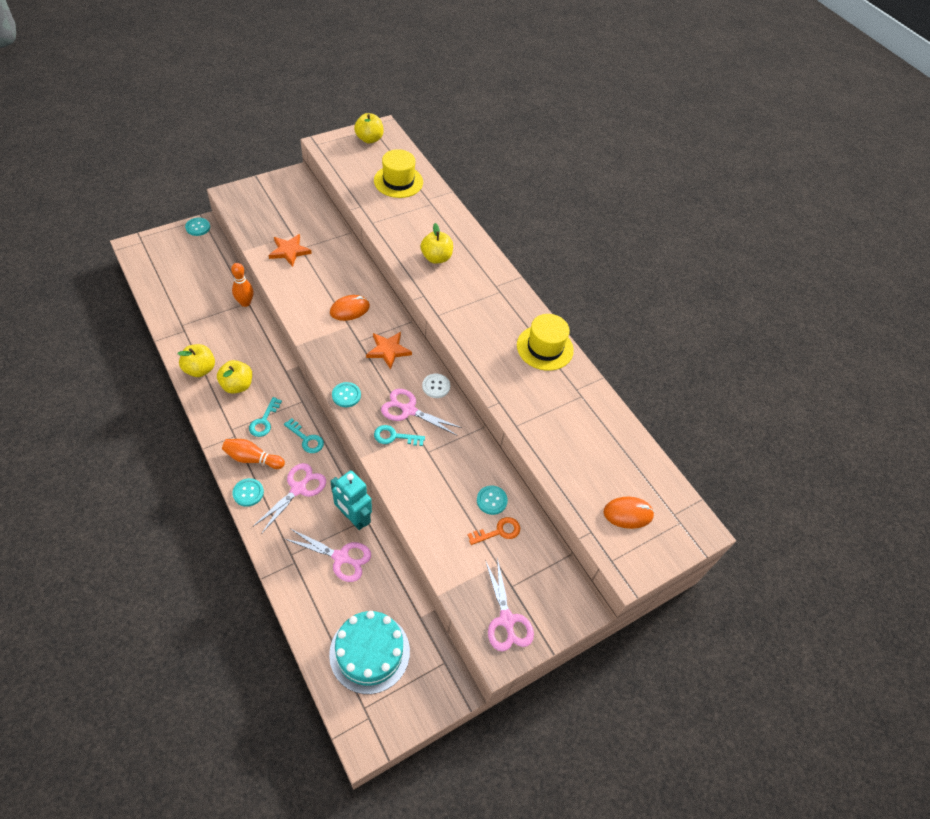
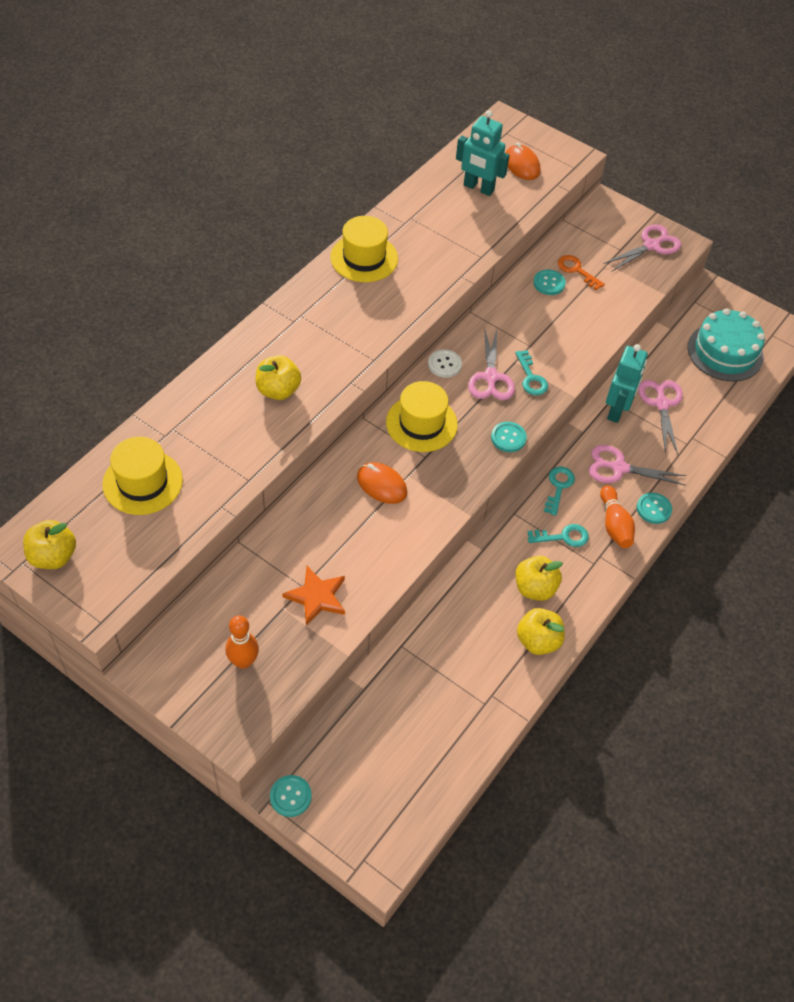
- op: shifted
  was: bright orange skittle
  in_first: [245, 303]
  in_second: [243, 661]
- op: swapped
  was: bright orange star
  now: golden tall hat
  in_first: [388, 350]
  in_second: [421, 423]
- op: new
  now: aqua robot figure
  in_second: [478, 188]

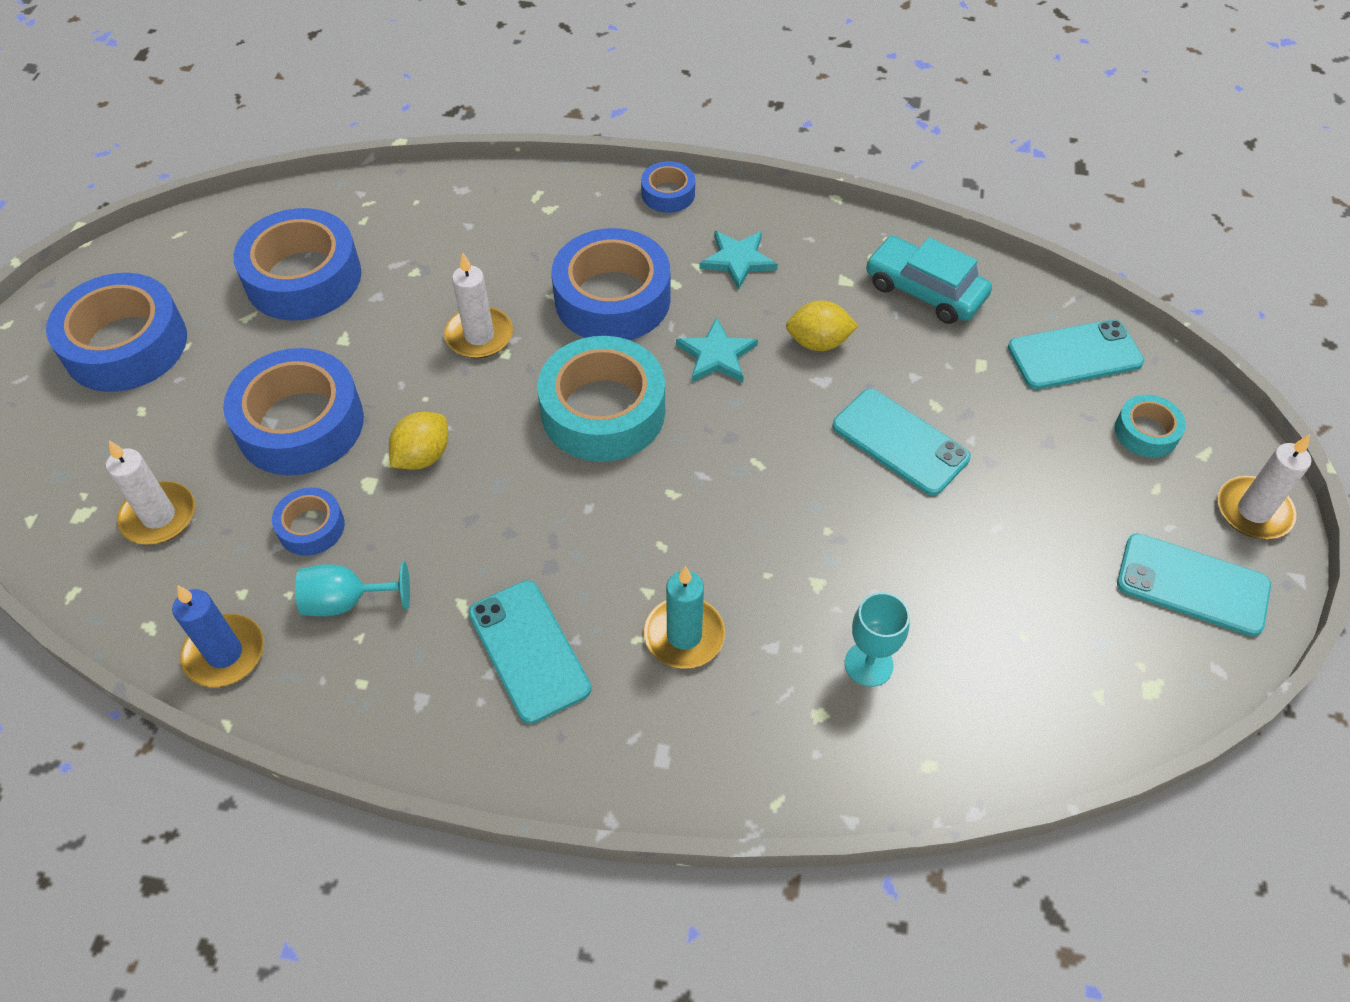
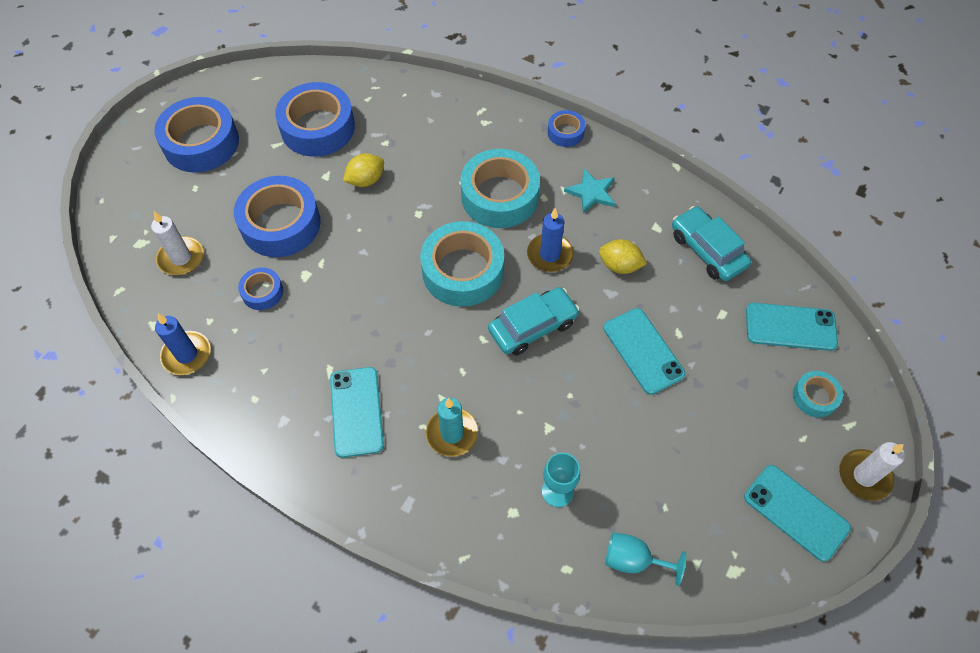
- op: shifted
  was: aqua chalice
  in_first: [346, 601]
  in_second: [633, 560]
- op: shifted
  was: golden citrus fruit
  in_first: [423, 456]
  in_second: [366, 180]
- op: gone
  was: pure white pillar candle
  in_first: [479, 336]
- op: repainted
  was: royal blue roll of tape
  now: aqua roll of tape
  in_first: [612, 298]
  in_second: [499, 196]
- op: swapped
  was: aqua star
  now: royal blue pillar candle
  in_first: [716, 355]
  in_second: [550, 255]
- op: new
  now: aqua toy car
  in_second: [533, 326]

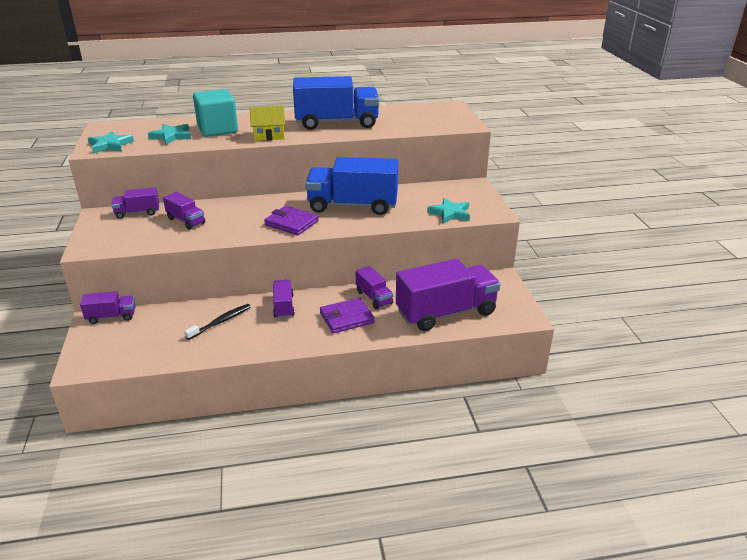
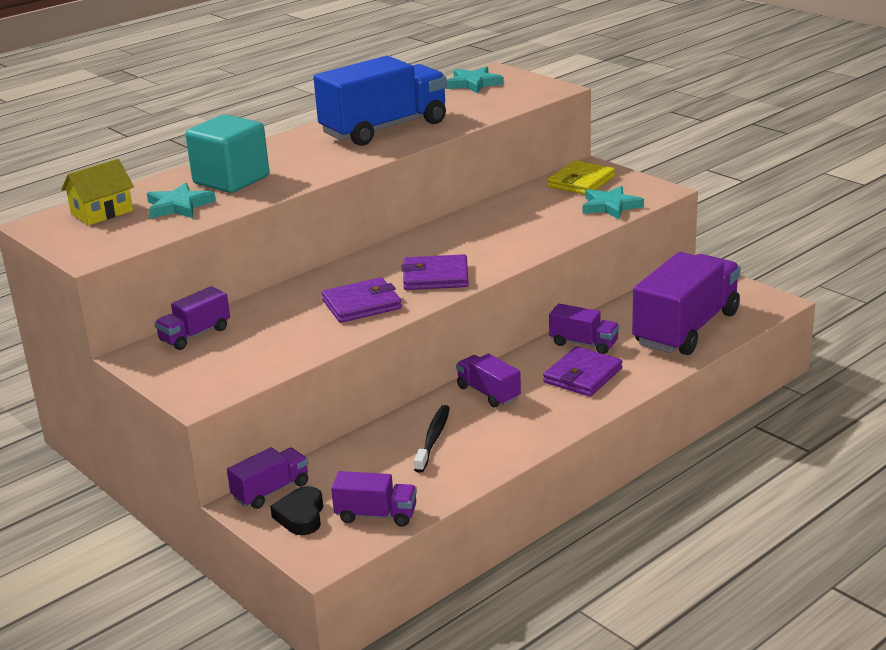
- op: shifted
  was: aqua star
  in_first: [110, 145]
  in_second: [473, 83]
- op: shifted
  was: violet lorry
  in_first: [186, 221]
  in_second: [376, 515]
- op: shifted
  was: golden toy house
  in_first: [269, 136]
  in_second: [102, 212]
- op: gone
  was: royal blue lorry
  in_first: [353, 205]
- op: new
  now: ebony heart
  in_second: [301, 516]
- op: new
  now: violet card wallet
  in_second: [361, 304]
- op: new
  now: golden card wallet
  in_second: [581, 182]

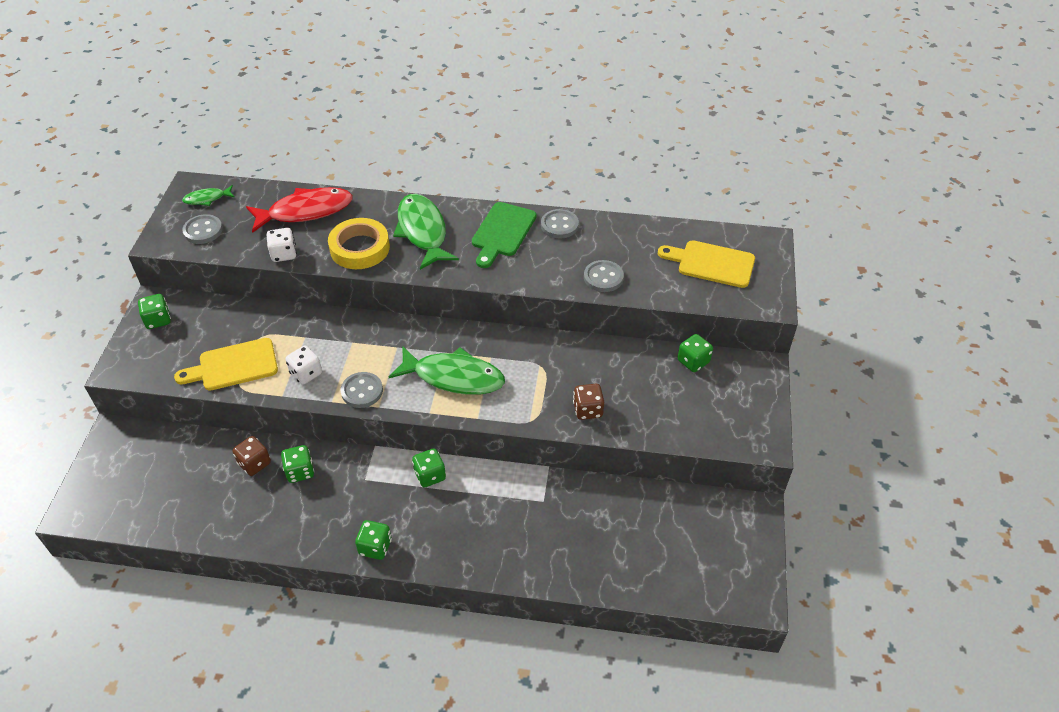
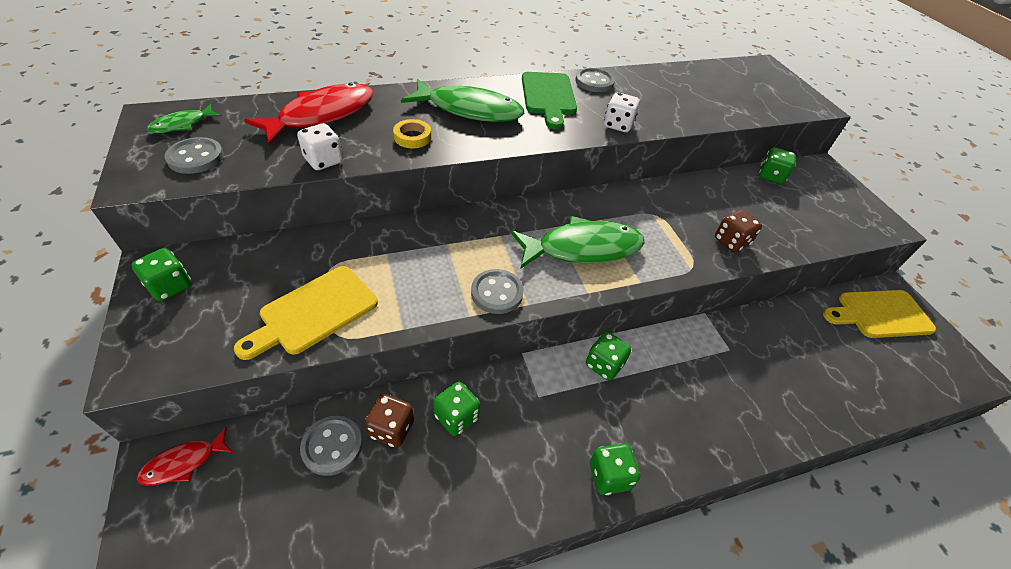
- op: shifted
  was: pure white die
  in_first: [306, 373]
  in_second: [618, 125]
- op: scaled
  was: golden roll of tape
  in_first: [359, 248]
  in_second: [412, 137]
  ratio: 0.52
- op: rotated
  was: green fish
  in_first: [423, 231]
  in_second: [469, 110]
  clockwise: 150
- op: shifted
  was: ash-grey shirt button
  in_first: [603, 277]
  in_second: [332, 446]
- op: shifted
  was: golden chopping board
  in_first: [711, 263]
  in_second: [880, 314]
- op: new
  now: red fish
  in_second: [184, 462]

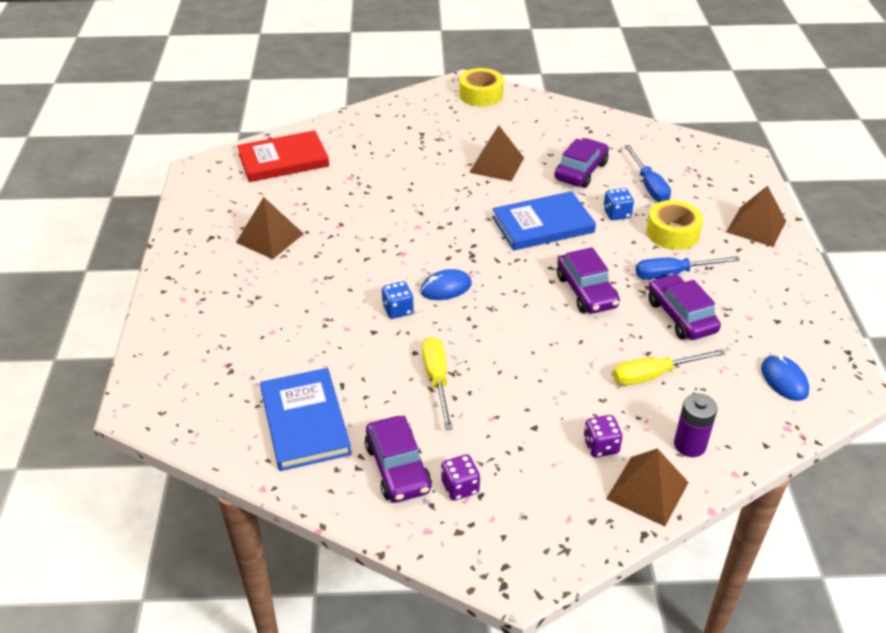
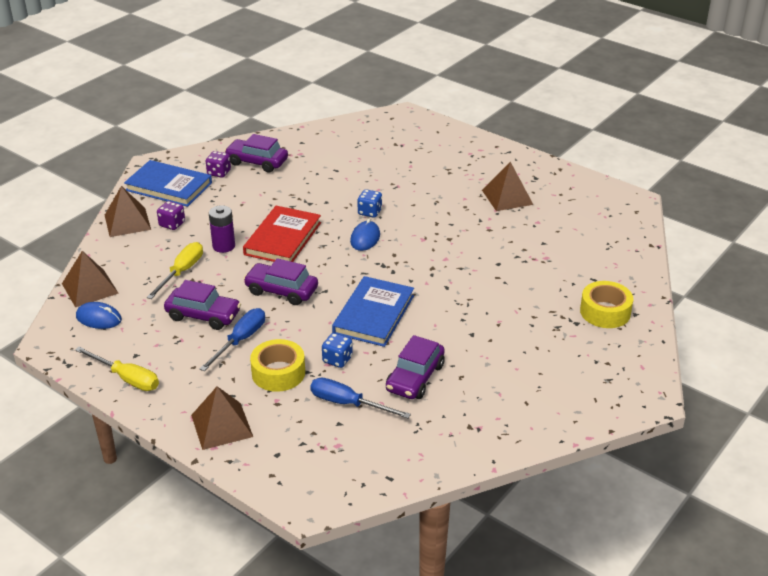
- op: shifted
  was: red hardcover
  in_first: [283, 160]
  in_second: [282, 238]
- op: shifted
  was: royal blue hardcover
  in_first: [305, 422]
  in_second: [169, 186]
- op: shifted
  was: golden screwdriver
  in_first: [437, 380]
  in_second: [126, 378]
- op: shifted
  was: golden roll of tape
  in_first: [481, 95]
  in_second: [605, 312]
- op: shifted
  was: brown pyramid shape
  in_first: [496, 165]
  in_second: [90, 288]
- op: rotated
  was: violet toy car
  in_first: [581, 171]
  in_second: [415, 378]
  clockwise: 45
- op: shifted
  was: violet battery
  in_first: [689, 445]
  in_second: [223, 246]

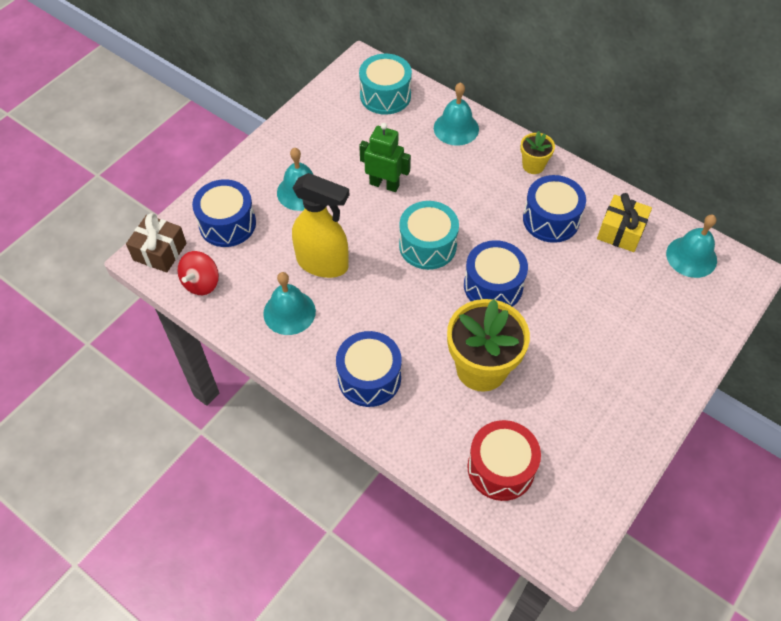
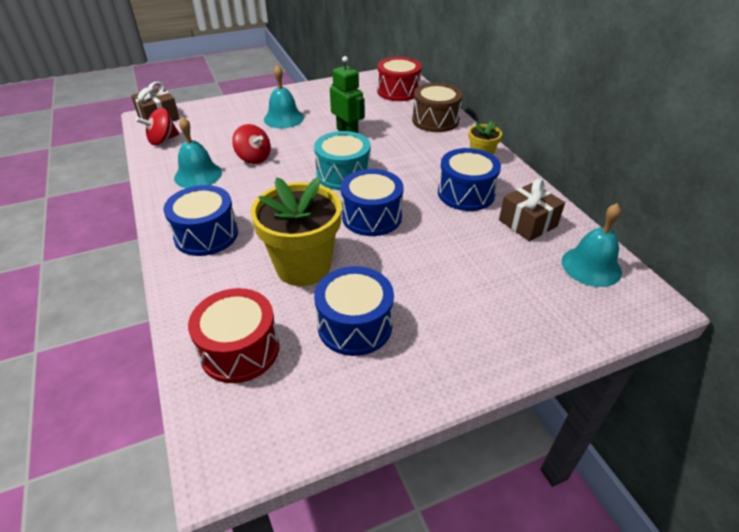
- op: shifted
  was: royal blue toy drum
  in_first: [227, 224]
  in_second: [355, 325]
- op: swapped
  was: golden sprayer
  now: red spinning top
  in_first: [323, 264]
  in_second: [254, 158]
- op: repainted
  was: aqua toy drum
  now: red toy drum
  in_first: [385, 95]
  in_second: [398, 91]
- op: swapped
  was: aqua hand bell
  now: brown toy drum
  in_first: [456, 128]
  in_second: [435, 120]
- op: repainted
  was: golden gift
  now: brown gift
  in_first: [621, 231]
  in_second: [527, 223]

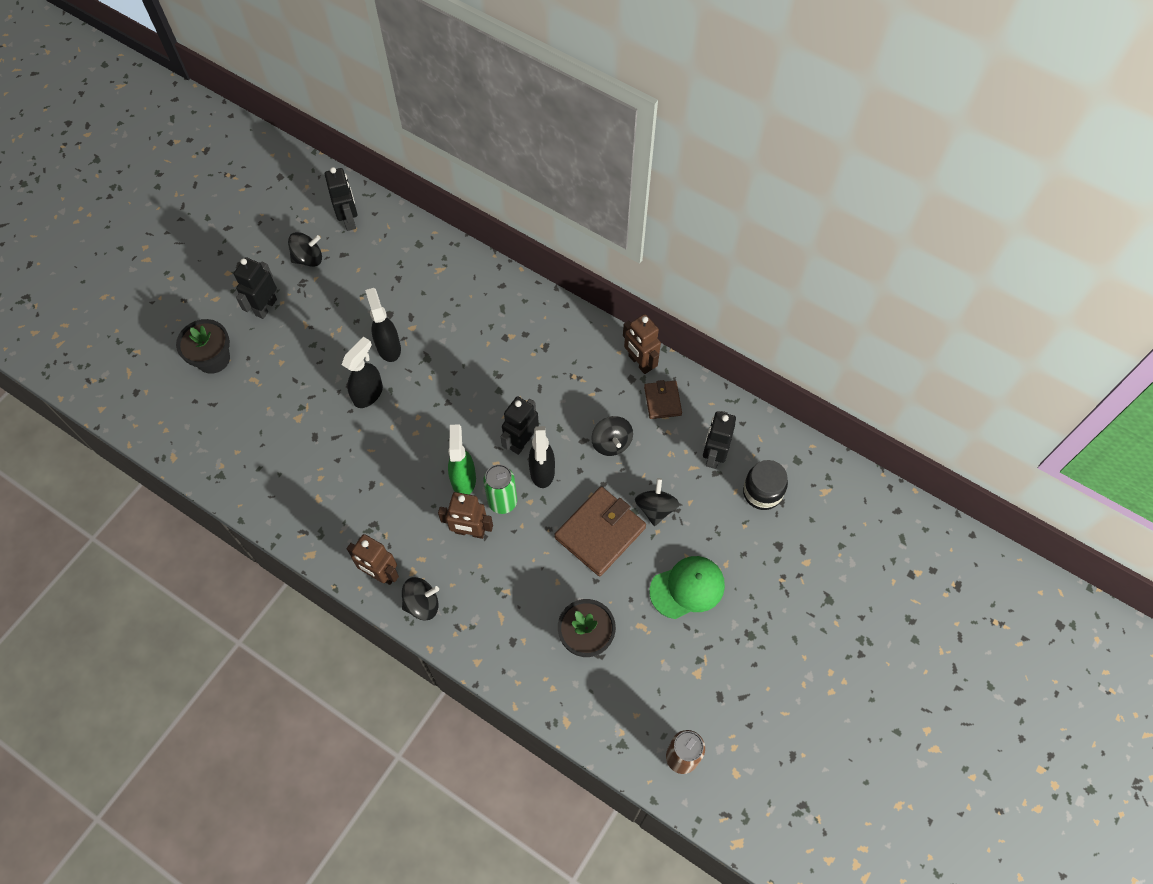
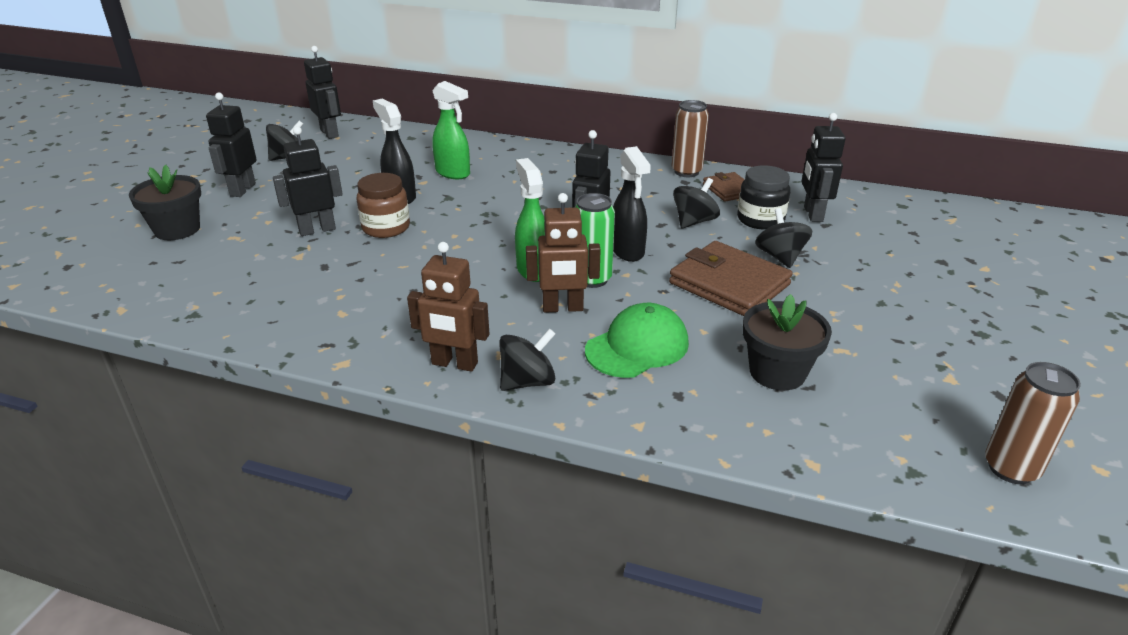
- op: swapped
  was: ebony sprayer
  now: brown preserve jar
  in_first: [368, 393]
  in_second: [386, 228]
- op: rotated
  was: brown card wallet
  in_first: [600, 533]
  in_second: [729, 284]
  clockwise: -75
- op: rotated
  was: ebony spinning top
  in_first: [611, 443]
  in_second: [694, 221]
  clockwise: -105
- op: swapped
  was: brown robot figure
  now: brown tin
  in_first: [639, 362]
  in_second: [686, 172]
- op: shifted
  was: green baseball cap
  in_first: [687, 588]
  in_second: [637, 346]
- op: shifted
  was: ebony preserve jar
  in_first: [762, 492]
  in_second: [760, 220]
- op: new
  now: ebony robot figure
  in_second: [317, 230]
- op: new
  now: green sprayer
  in_second: [453, 173]

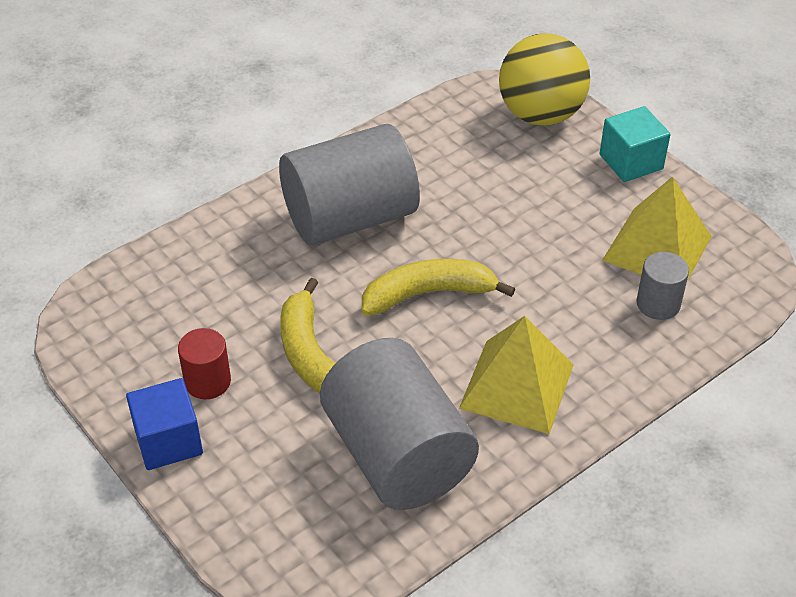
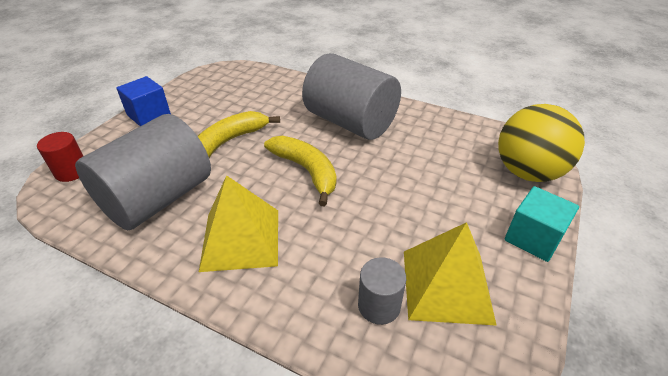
- op: shifted
  was: red cylinder
  in_first: [207, 381]
  in_second: [72, 171]

